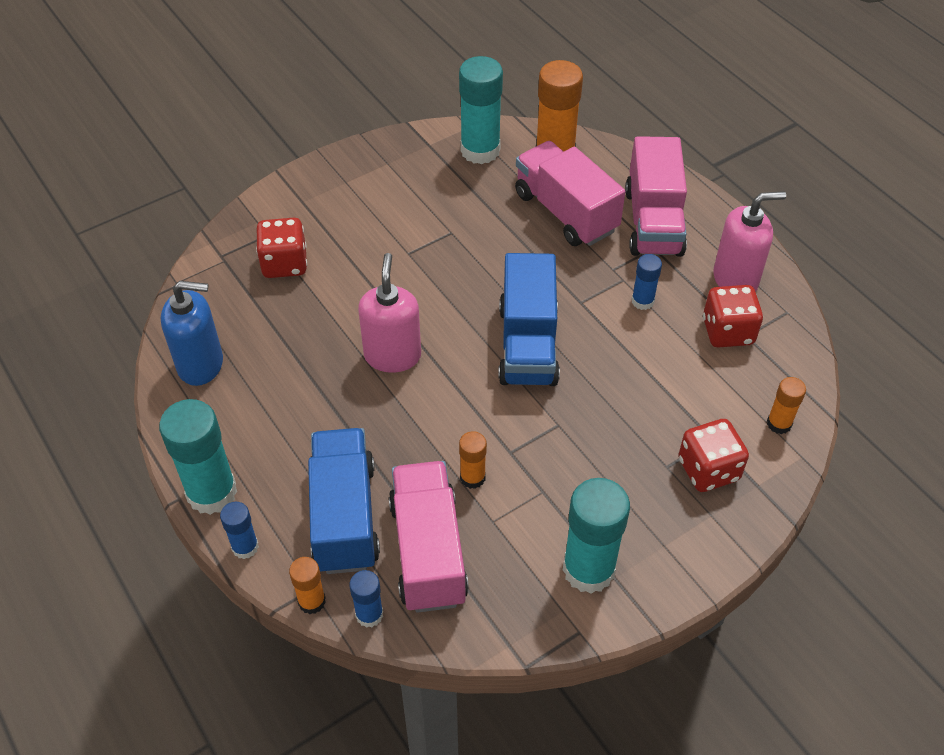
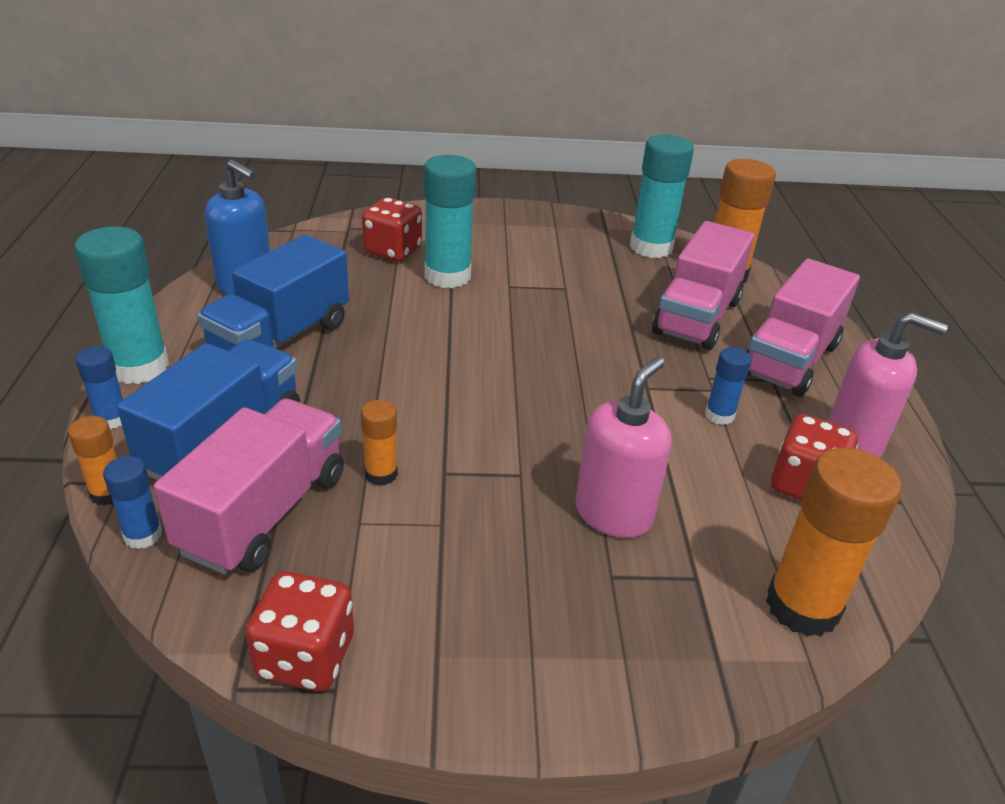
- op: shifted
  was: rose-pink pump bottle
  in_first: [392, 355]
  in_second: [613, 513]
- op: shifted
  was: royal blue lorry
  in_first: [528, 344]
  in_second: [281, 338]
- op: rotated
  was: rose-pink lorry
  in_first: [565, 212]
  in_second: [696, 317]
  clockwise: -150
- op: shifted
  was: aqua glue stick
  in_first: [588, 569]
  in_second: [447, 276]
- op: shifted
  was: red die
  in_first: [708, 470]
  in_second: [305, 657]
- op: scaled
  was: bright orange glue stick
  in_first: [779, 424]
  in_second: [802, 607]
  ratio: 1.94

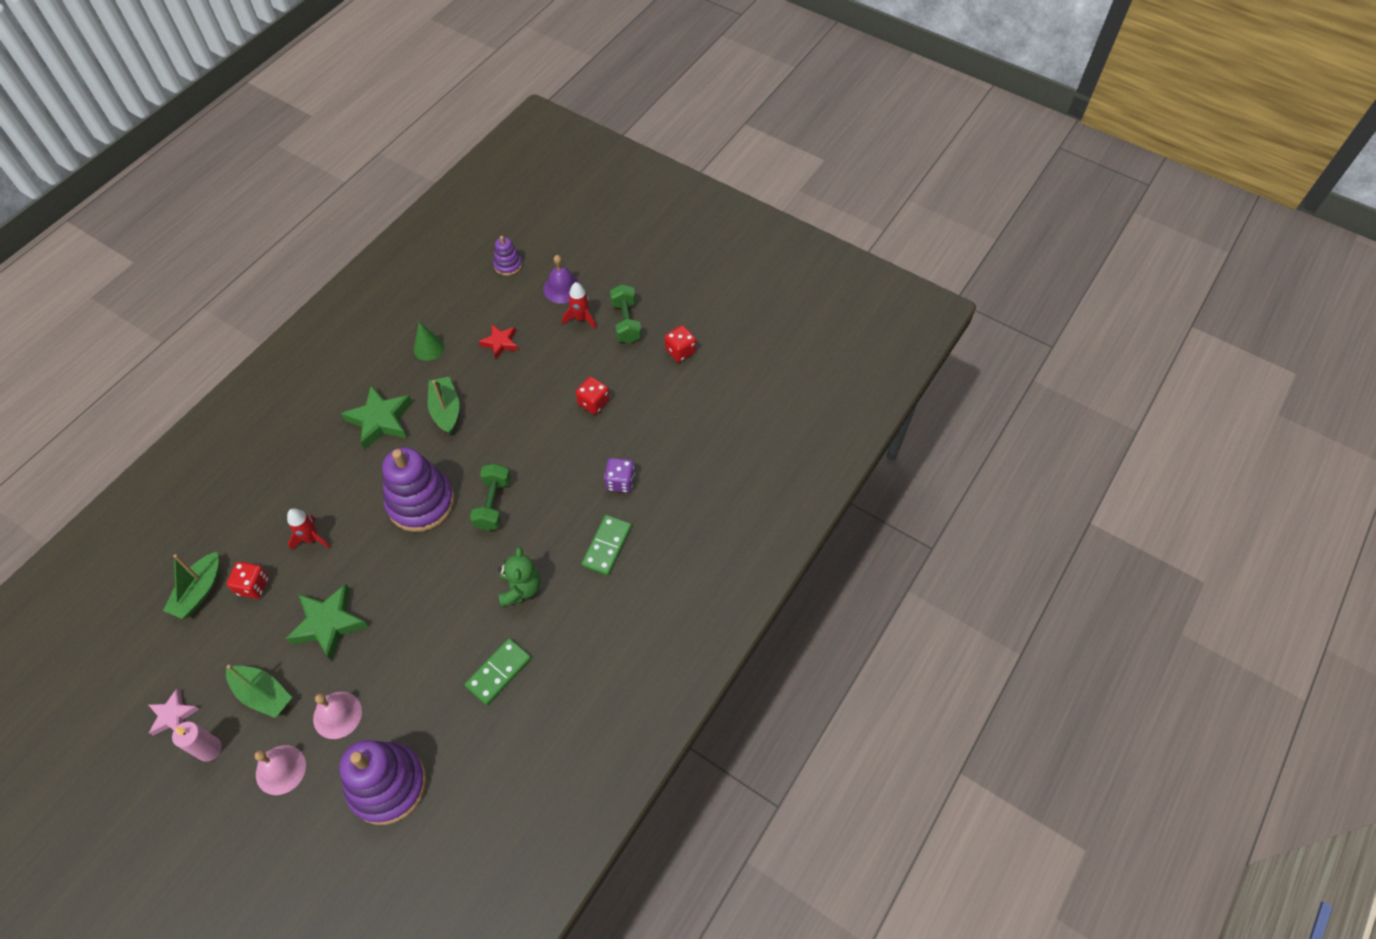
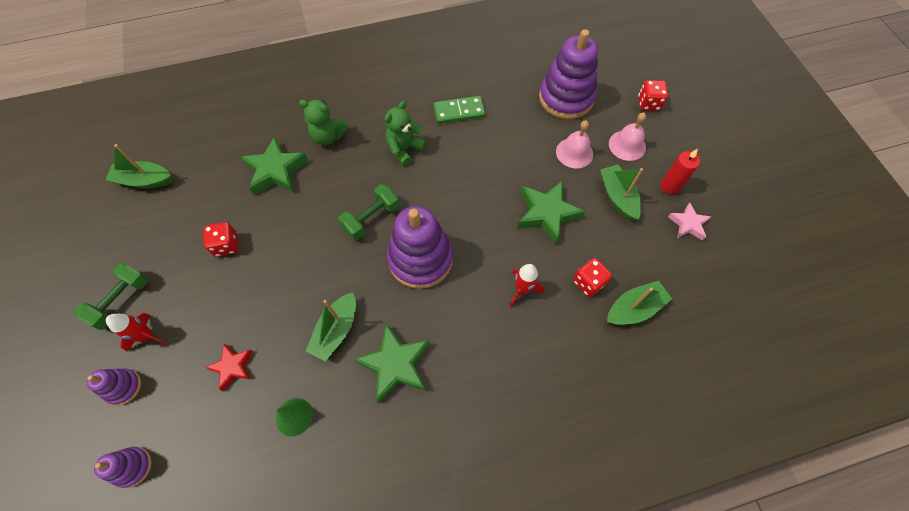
- op: repainted
  was: rose-pink pillar candle
  now: red pillar candle
  in_first: [209, 749]
  in_second: [670, 186]
- op: swapped
  was: violet hand bell
  now: violet stacking toy
  in_first: [562, 288]
  in_second: [123, 387]
- op: swapped
  was: green domino
  now: green stuffed bear
  in_first: [607, 546]
  in_second: [328, 136]
- op: swapped
  was: violet die
  now: green star
  in_first: [620, 482]
  in_second: [276, 171]
- op: shifted
  was: red die
  in_first: [680, 351]
  in_second: [648, 103]
- op: new
  now: green sailboat
  in_second: [144, 180]

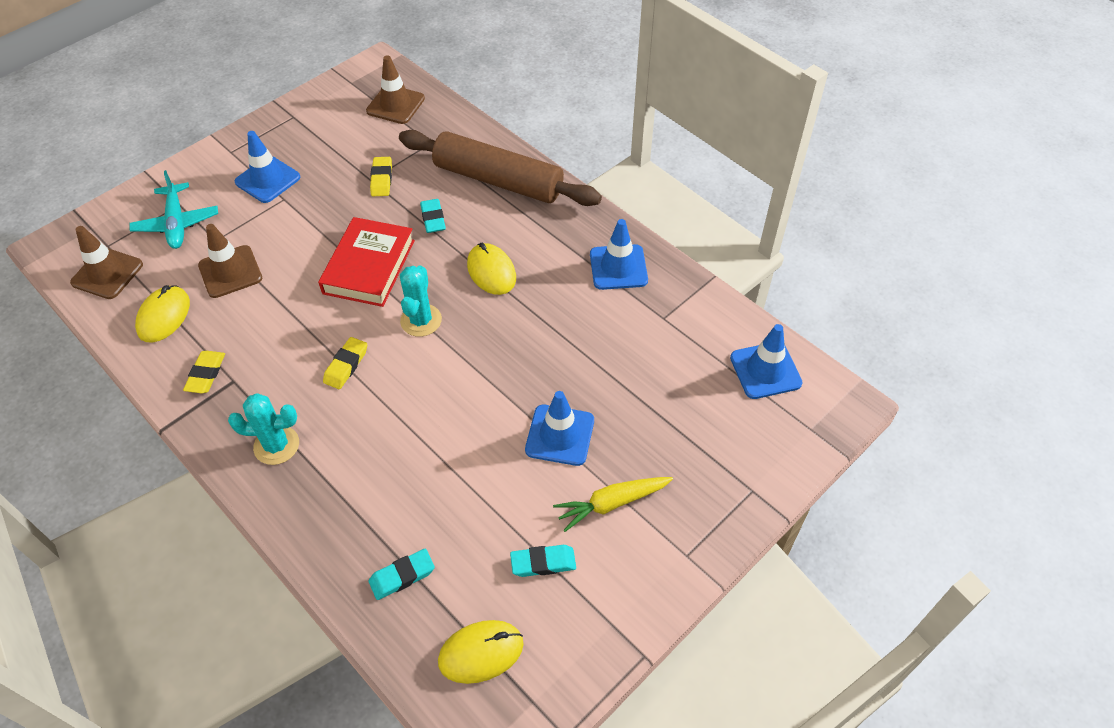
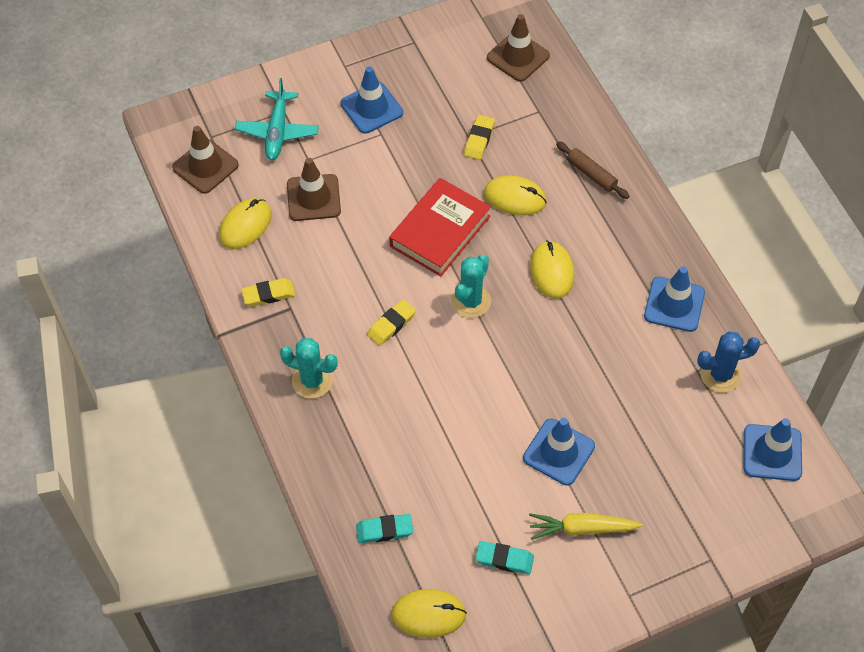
- op: rotated
  was: golden gum eraser
  in_first: [206, 374]
  in_second: [268, 294]
  clockwise: 45
- op: scaled
  was: brown dough roller
  in_first: [498, 180]
  in_second: [591, 174]
  ratio: 0.42
- op: swapped
  was: aqua gum eraser
  now: golden computer mouse
  in_first: [433, 219]
  in_second: [515, 198]
- op: new
  now: royal blue cactus
  in_second: [720, 375]

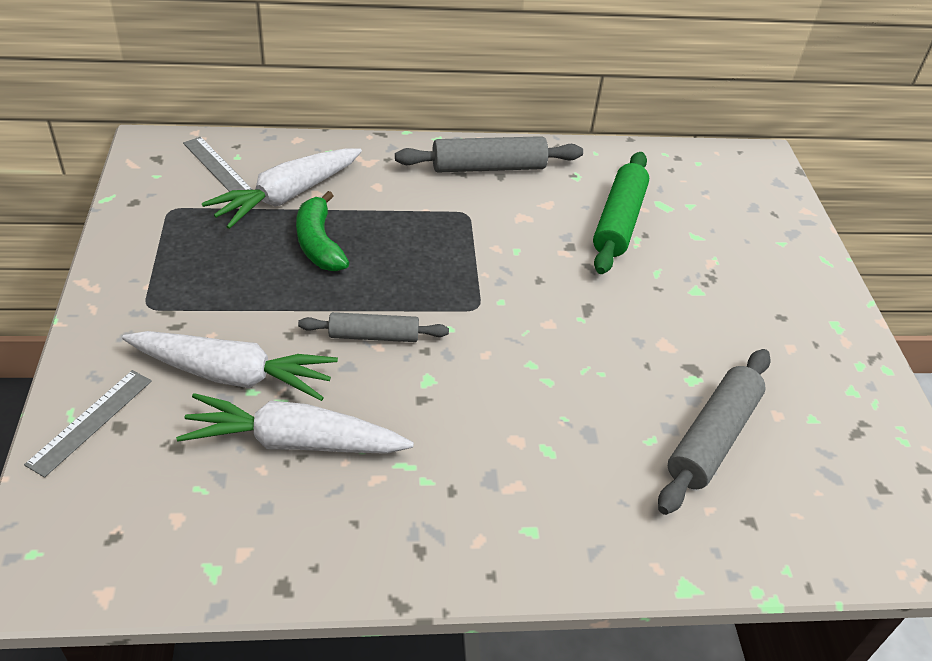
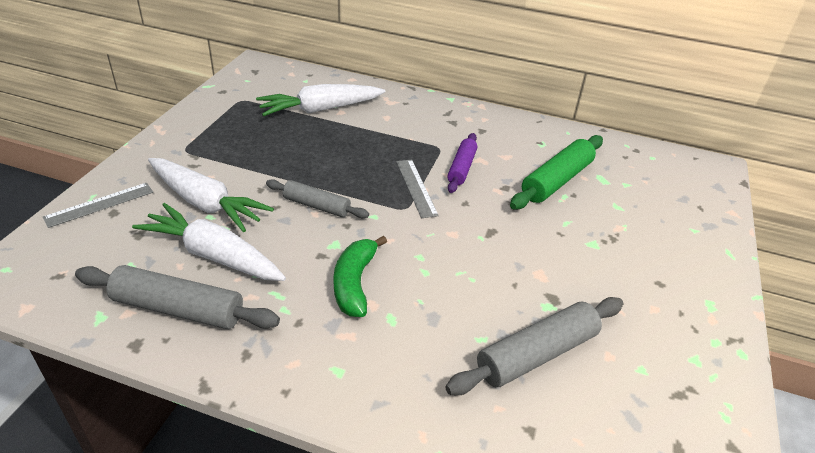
- op: shifted
  was: ash-grey measuring stick
  in_first: [217, 167]
  in_second: [416, 187]
- op: shifted
  was: green toy banana
  in_first: [319, 243]
  in_second: [354, 283]
- op: shifted
  was: ash-grey dough roller
  in_first: [488, 167]
  in_second: [178, 309]
- op: new
  now: violet dough roller
  in_second: [461, 168]

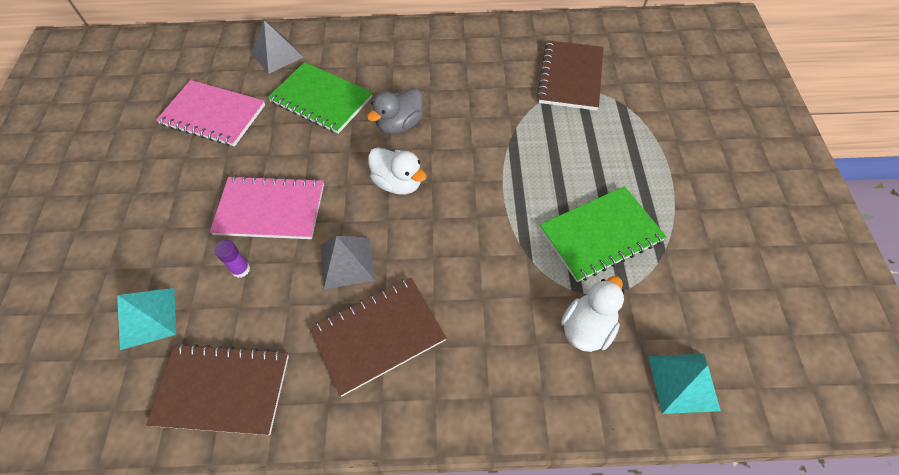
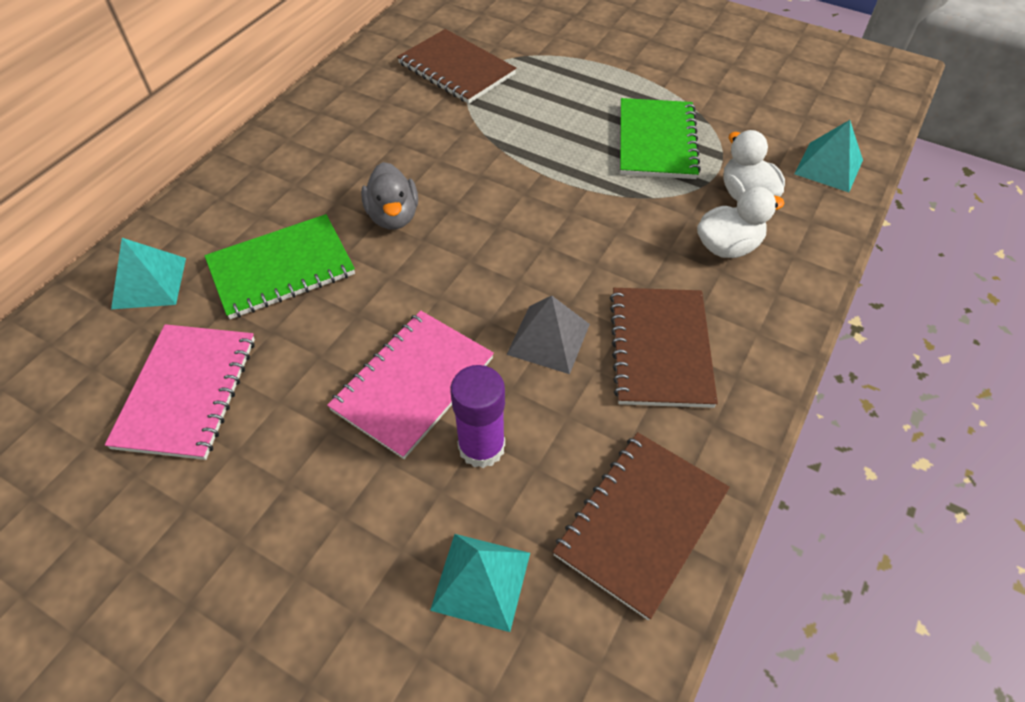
- op: rotated
  was: rose-pink notebook
  in_first: [213, 115]
  in_second: [187, 392]
  clockwise: -45
- op: scaled
  was: violet glue stick
  in_first: [241, 269]
  in_second: [481, 447]
  ratio: 1.78
- op: repainted
  was: ash-grey pyramid shape
  now: aqua pyramid shape
  in_first: [277, 54]
  in_second: [149, 282]
- op: shifted
  was: pure white rubber duck
  in_first: [398, 183]
  in_second: [727, 246]

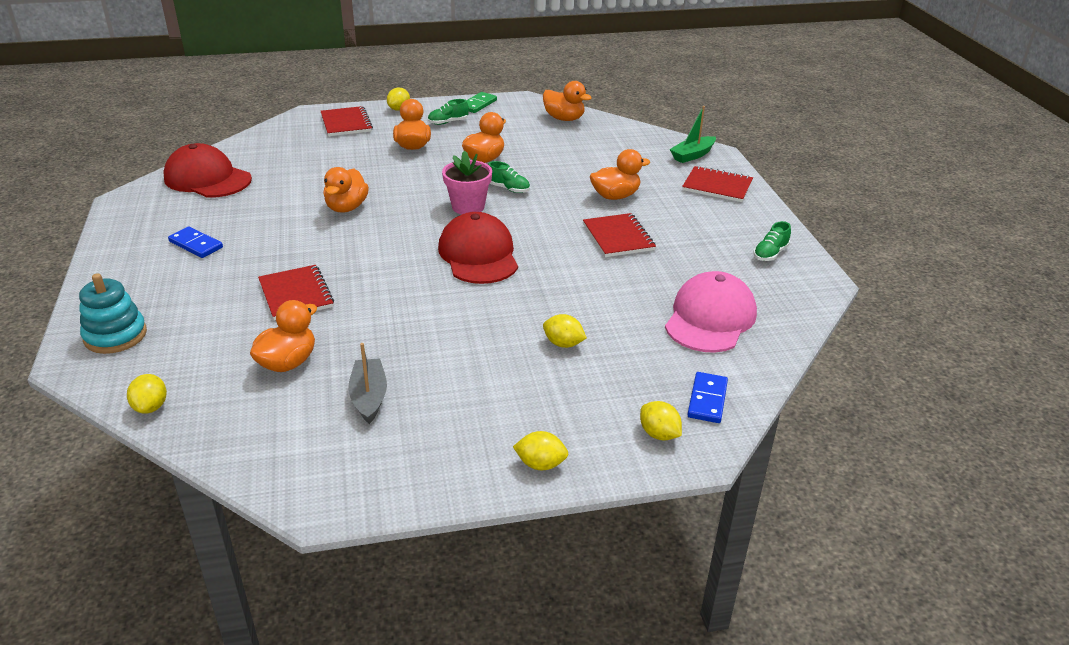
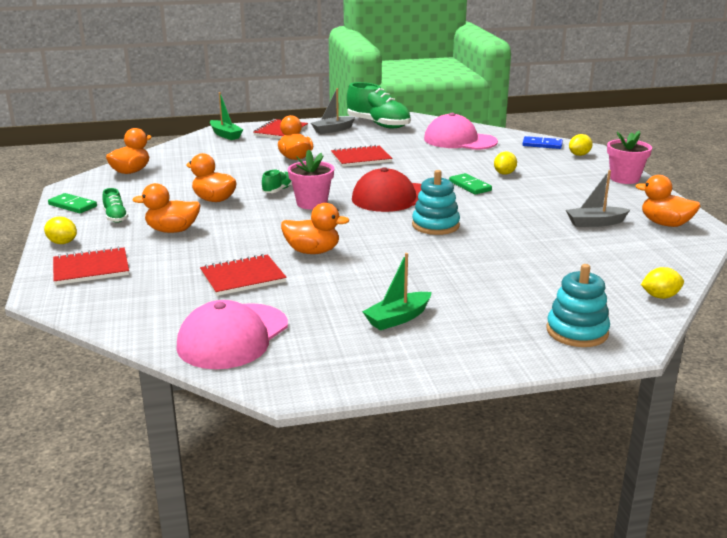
- op: repainted
  was: red baseball cap
  now: rose-pink baseball cap
  in_first: [207, 179]
  in_second: [233, 336]
- op: swapped
  was: royal blue domino
  now: green sailboat
  in_first: [196, 245]
  in_second: [398, 318]
- op: shifted
  was: bright orange rubber duck
  in_first: [287, 362]
  in_second: [665, 224]
- op: shifted
  was: red notebook
  in_first: [296, 294]
  in_second: [243, 277]
- op: swapped
  was: golden citrus fruit
  now: rose-pink plant pot
  in_first: [540, 464]
  in_second: [624, 179]
- op: scaled
  was: green lace-up shoe
  in_first: [770, 254]
  in_second: [378, 124]
  ratio: 2.07
- op: new
  now: ash-grey sailboat
  in_second: [333, 130]
- op: new
  now: aqua stacking toy
  in_second: [435, 225]
- op: new
  now: green domino
  in_second: [470, 186]

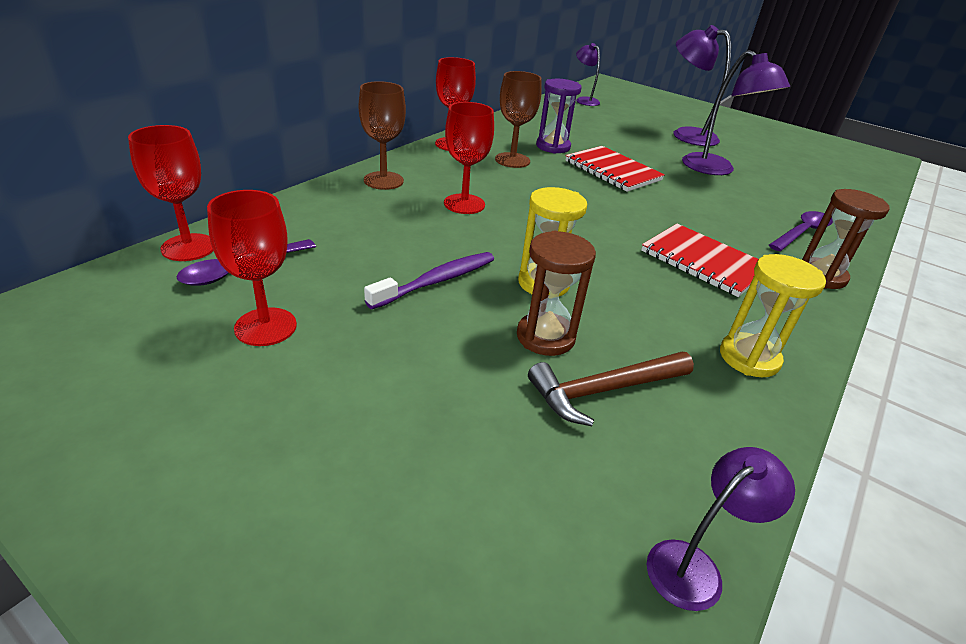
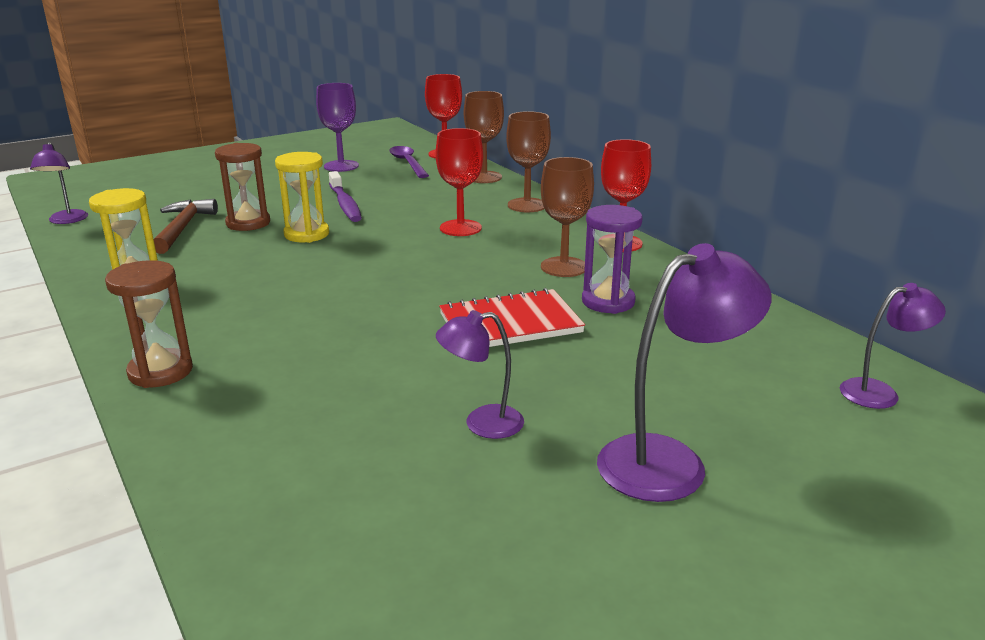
- op: repainted
  was: red chalice
  now: violet chalice
  in_first: [265, 327]
  in_second: [341, 166]
- op: gone
  was: red notebook
  in_first: [703, 262]
- op: scaled
  was: violet desk lamp
  in_first: [716, 170]
  in_second: [482, 423]
  ratio: 0.59
- op: gone
  was: violet teaspoon
  in_first: [802, 232]
- op: new
  now: brown chalice
  in_second: [484, 177]

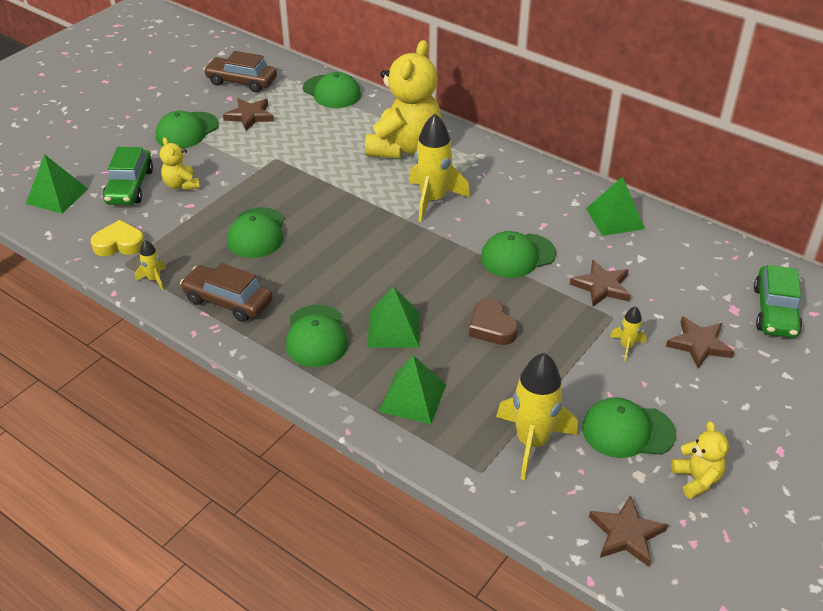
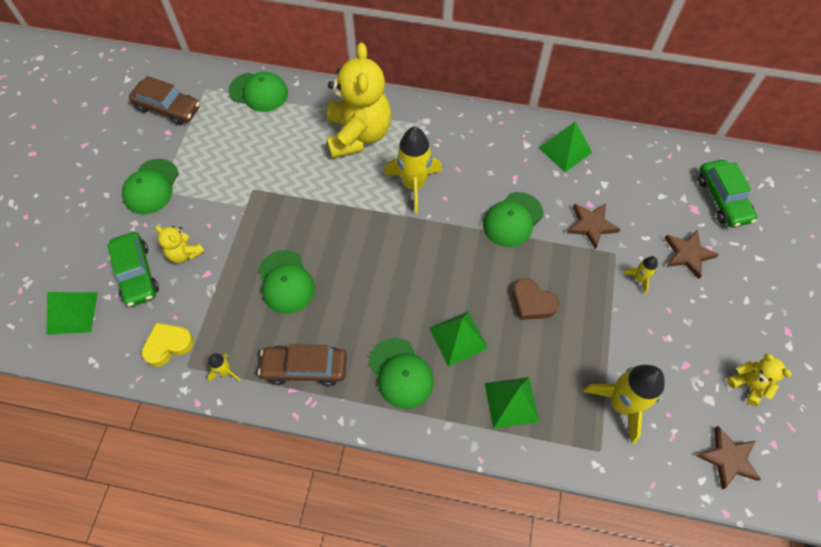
- op: rotated
  was: brown toy car
  in_first: [241, 81]
  in_second: [168, 108]
  clockwise: -150
- op: gone
  was: brown star
  in_first: [250, 116]
- op: gone
  was: green baseball cap
  in_first: [627, 431]

